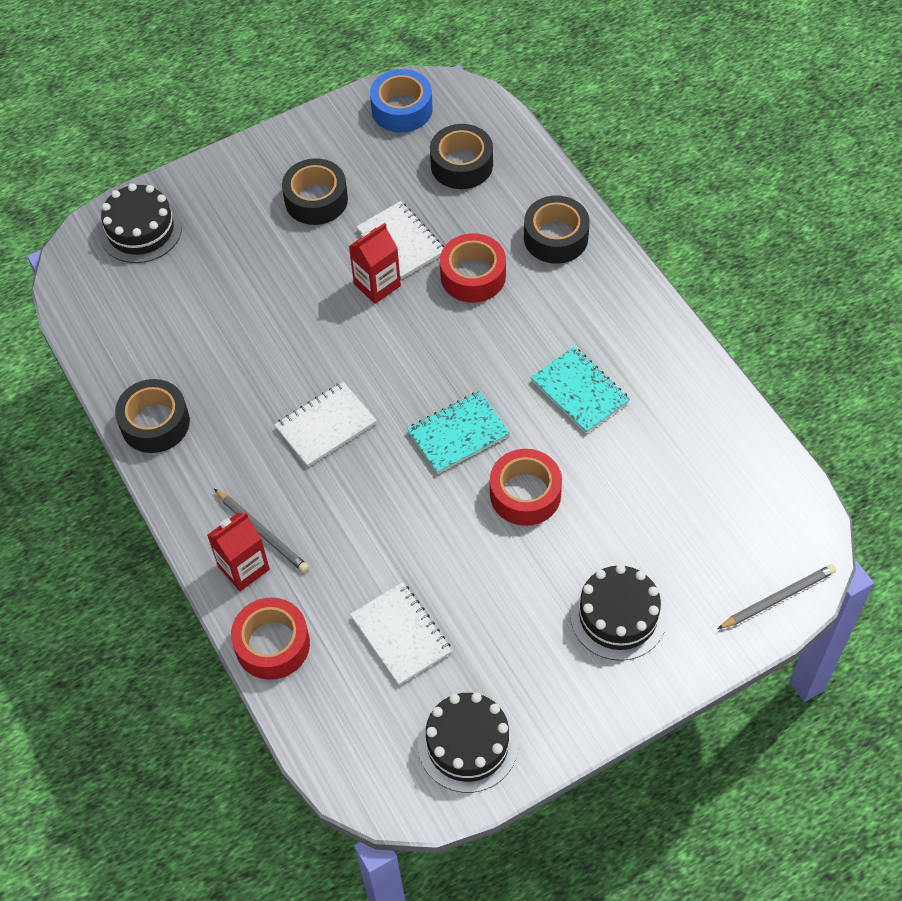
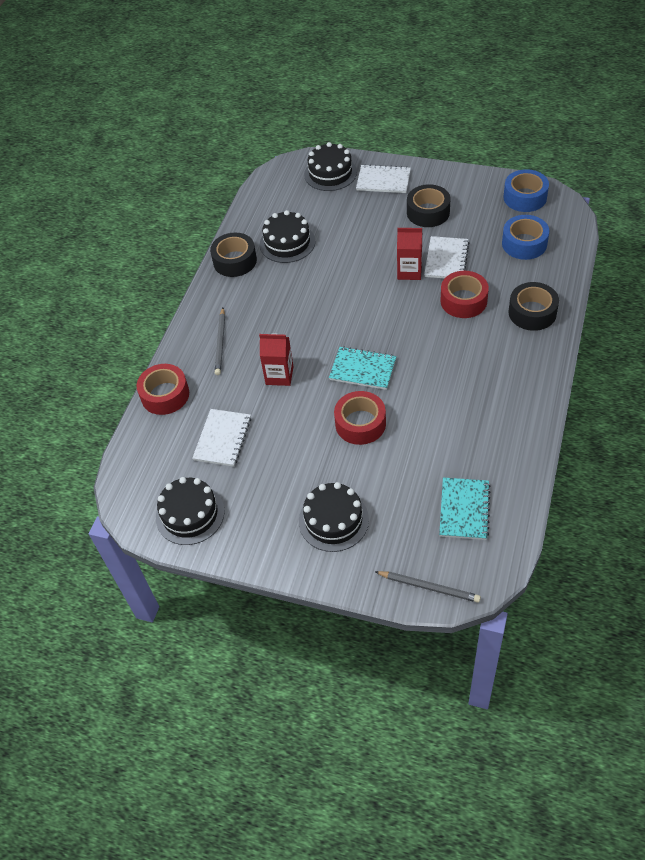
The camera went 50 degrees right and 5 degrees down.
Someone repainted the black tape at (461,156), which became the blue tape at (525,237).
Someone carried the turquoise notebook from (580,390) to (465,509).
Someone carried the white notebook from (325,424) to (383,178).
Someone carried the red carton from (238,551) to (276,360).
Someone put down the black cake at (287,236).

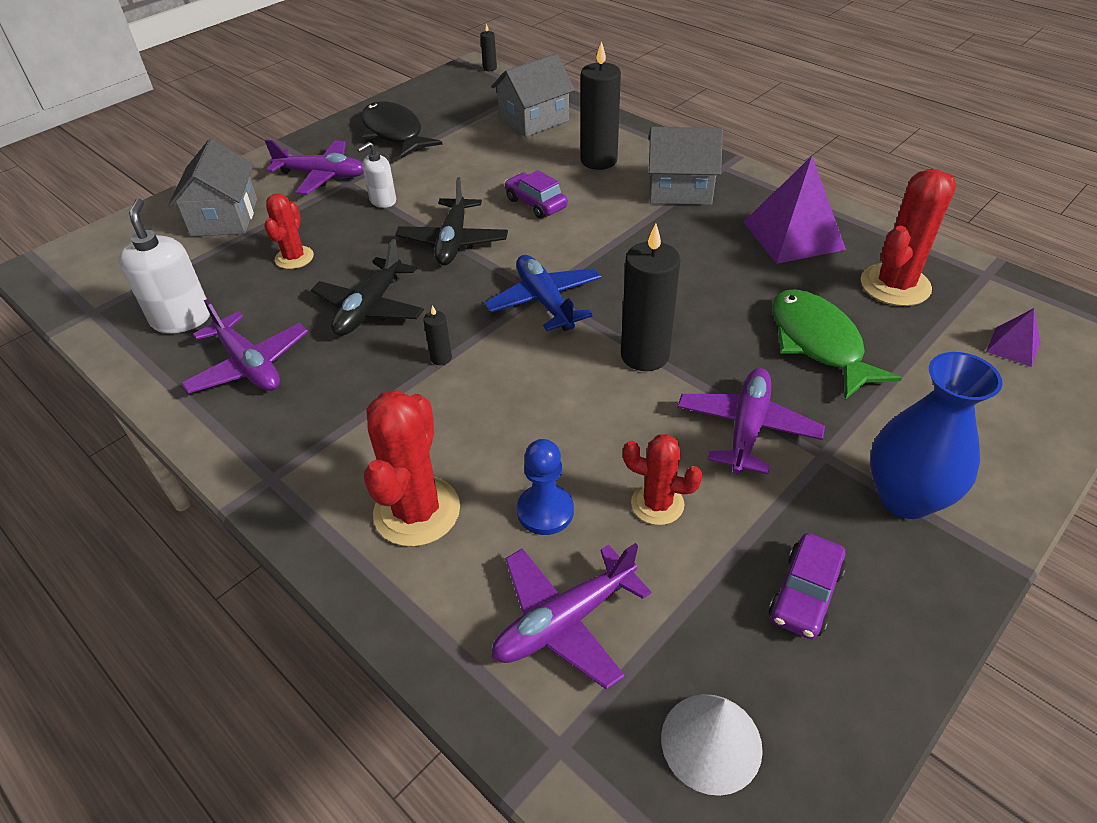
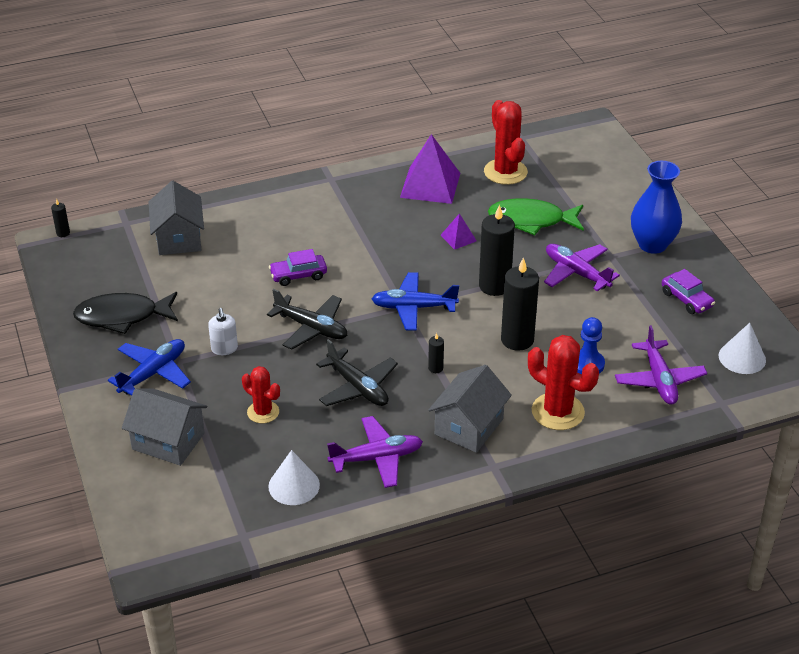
The camera went 65 degrees left and 5 degrees down.
Someone carried the black candle from (601,105) to (520,304).
Someone carried the grey house from (685,166) to (470,409).
Someone repainted the purple plane at (314,167), which became the blue plane at (149,367).
Someone swapped the white soap dispenser at (164,266) for the white cone at (294,477).
Someone carried the purple pyramid from (1013,337) to (458,231).
Someone took away the red cactus at (663,479).

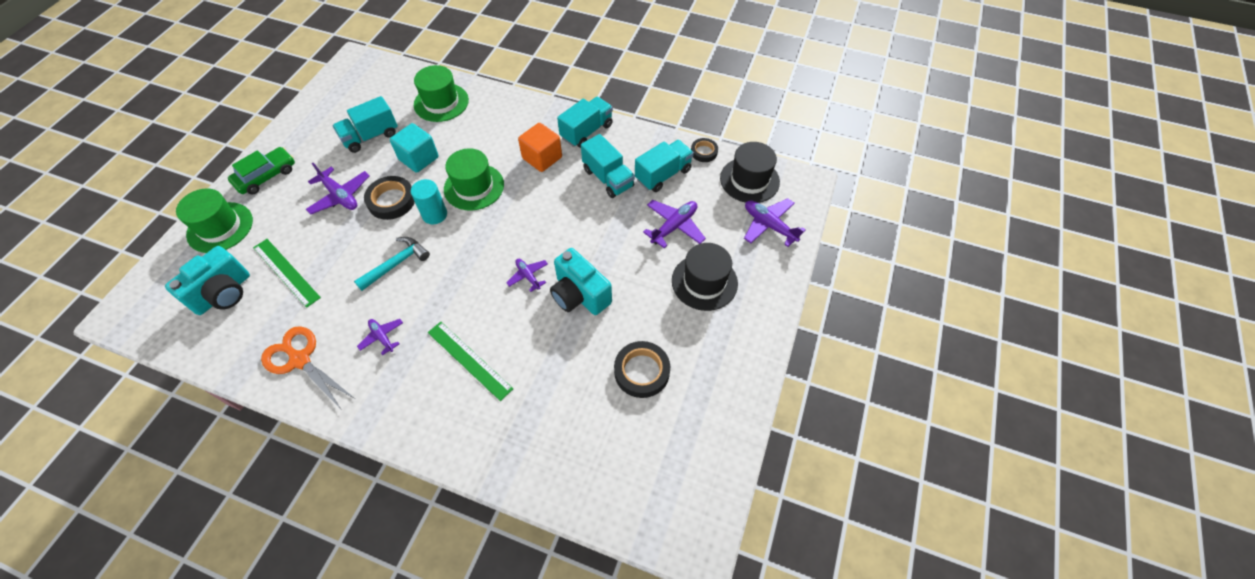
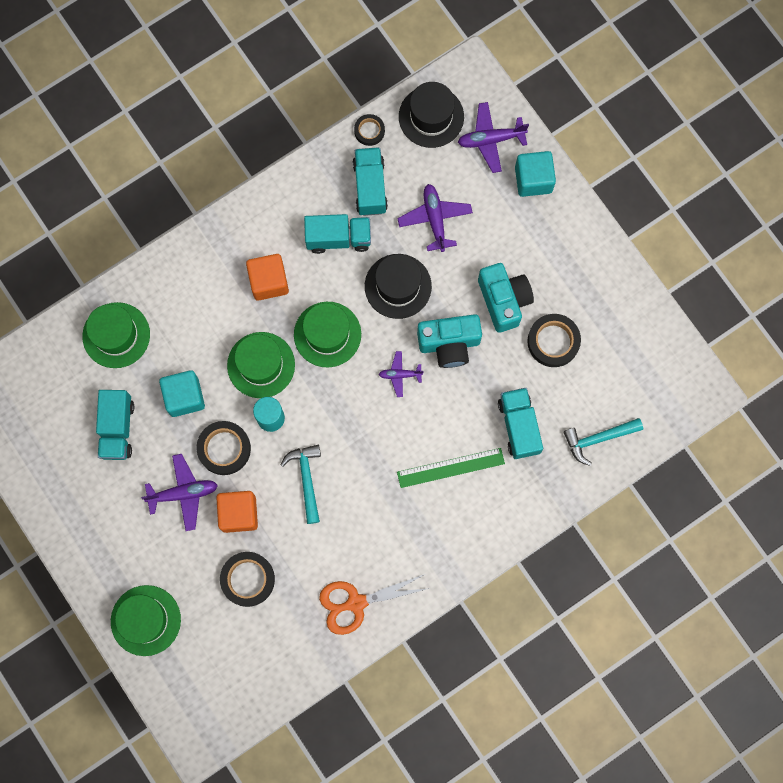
The camera went 55 degrees left and 20 degrees up.
Someone carried the turquoise truck from (585,122) to (520,423).
Someone took away the green car at (261,170).
Someone swapped the green ruler at (287,273) for the black tape at (247,579).
Someone carried the black hat from (705,277) to (398,286).
Someone carried the turquoise camera from (207,280) to (506,298).
Someone took away the purple plane at (380,337).
Someone put down the turquoise cube at (535,174).
Someone put down the green hat at (327,334).
Someone put down the turquoise hammer at (603,442).
Someone put down the orange cube at (237,512).

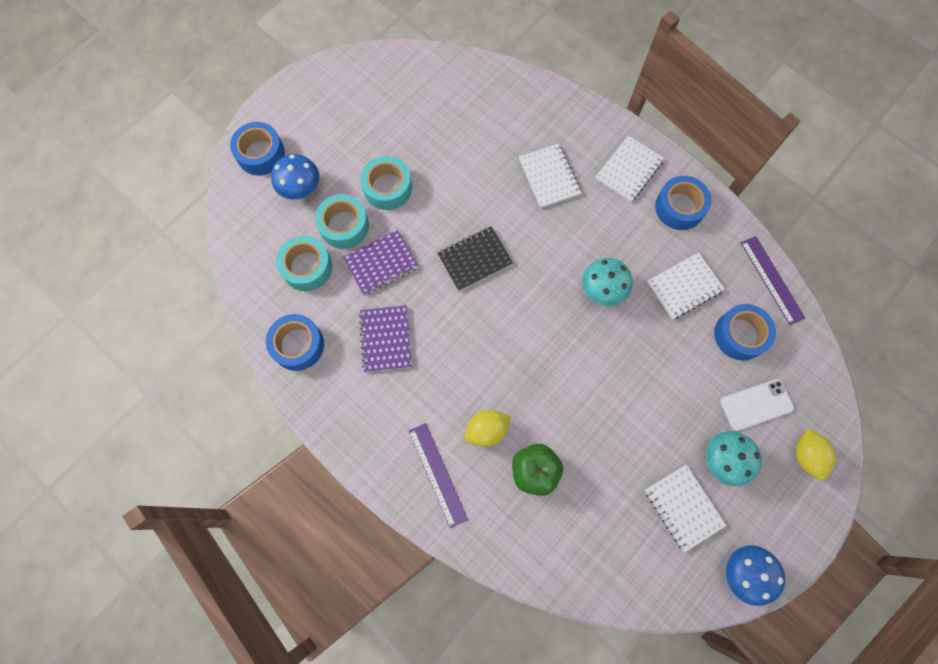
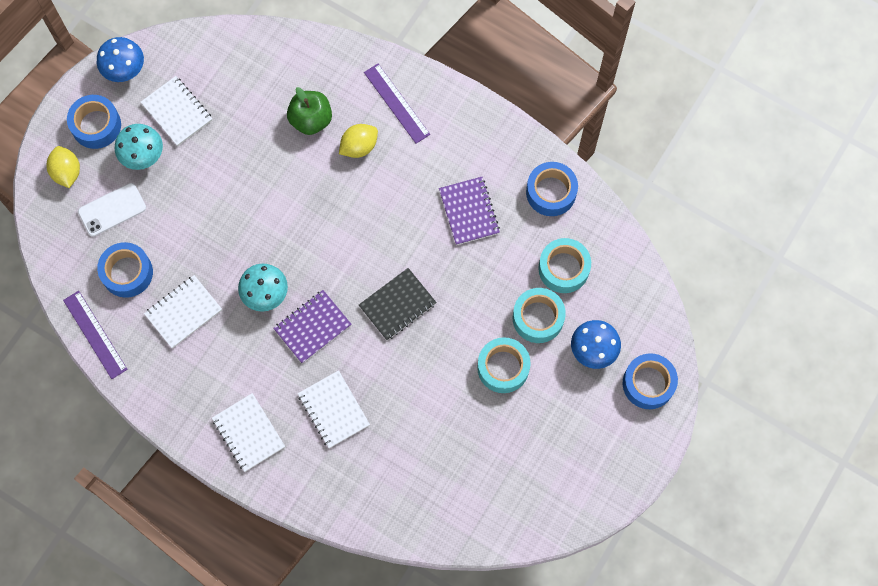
The camera went 170 degrees right and 0 degrees up.
Someone rotated the white notebook at (629,169) by 60 degrees counterclockwise.
Someone carried the blue tape from (683,203) to (94,122).
Someone carried the purple notebook from (380,262) to (312,327).

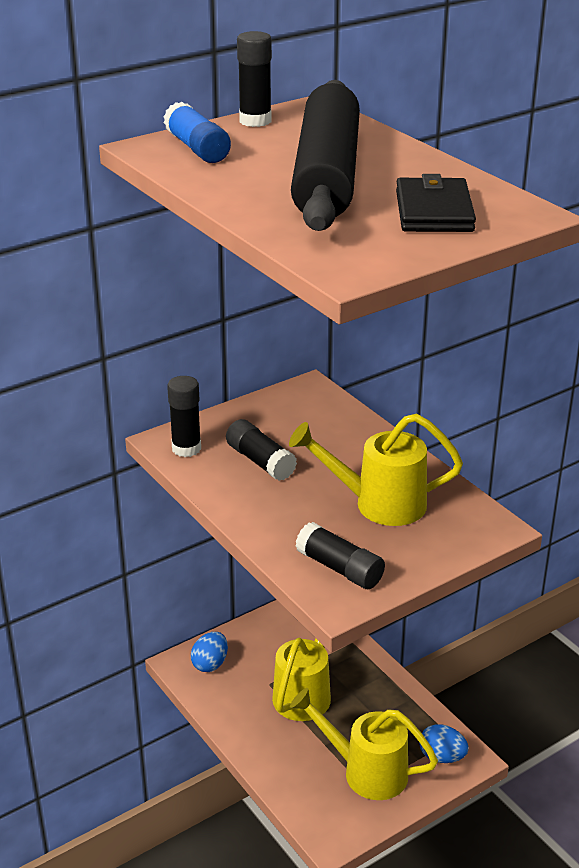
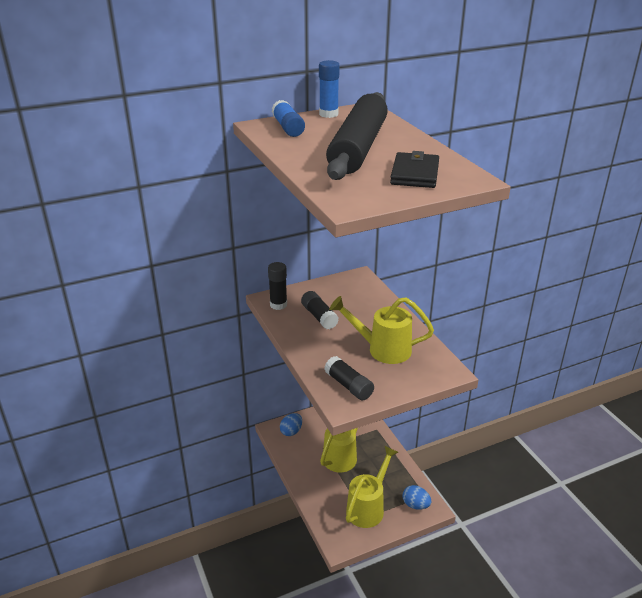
The camera went 10 degrees right and 0 degrees up.
Someone repainted the black glue stick at (254,79), which became the blue glue stick at (329,89).
Someone rotated the yellow watering can at (364,744) by 90 degrees clockwise.

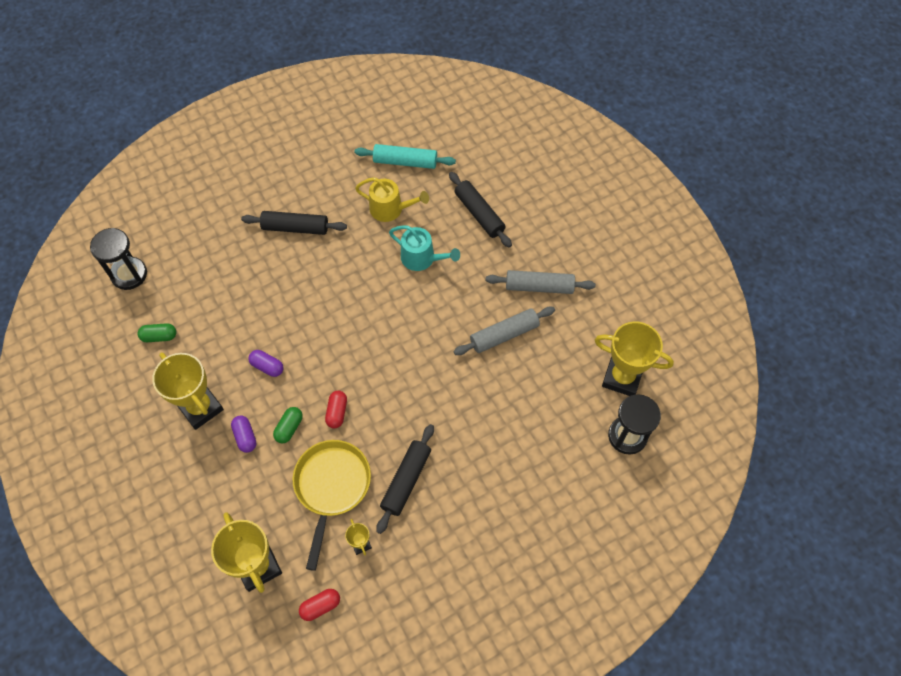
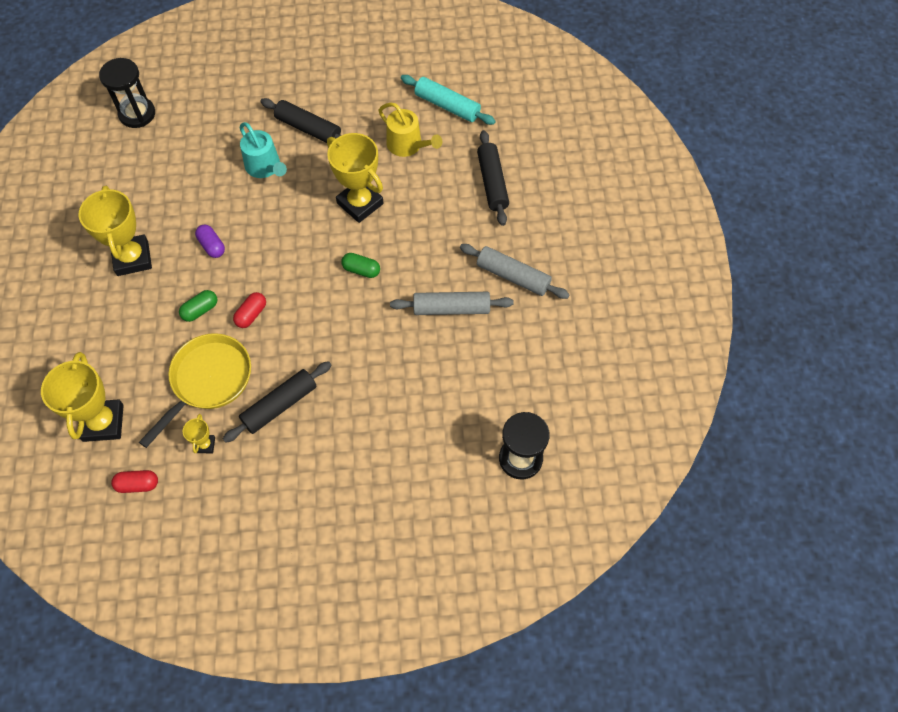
The camera went 25 degrees right and 0 degrees up.
Someone carried the turquoise watering can from (424,248) to (263,150).
Someone carried the yellow trophy from (634,359) to (355,178).
Someone carried the green capsule from (156,332) to (360,265).
Someone took away the purple capsule at (244,434).

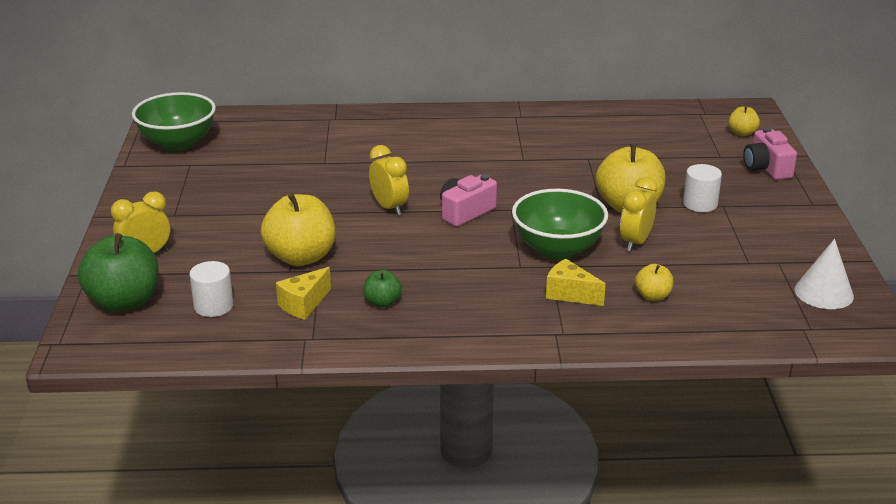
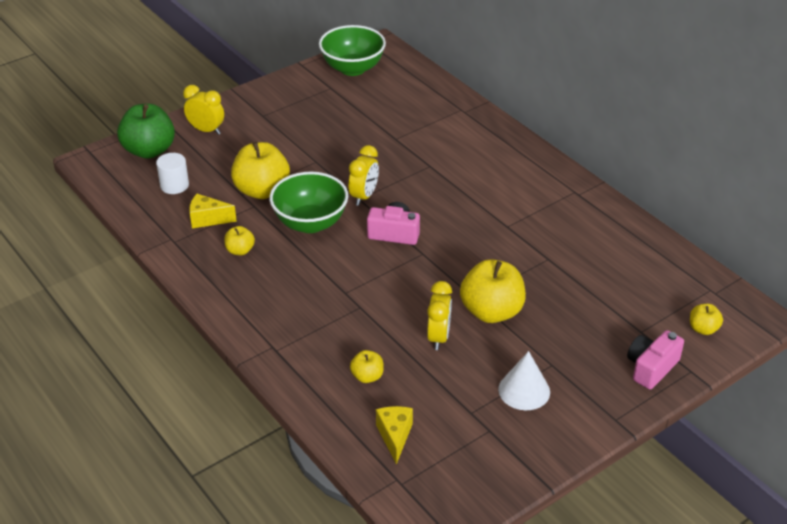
The camera went 55 degrees right and 10 degrees up.
Someone took away the white cylinder at (702,188).
Someone rotated the yellow clock at (639,214) by 105 degrees clockwise.
Someone carried the green bowl from (560,224) to (309,202).
Someone carried the white cone from (824,274) to (524,380).
Someone carried the yellow cheese from (576,282) to (394,435).
Someone repainted the green apple at (382,289), which became the yellow apple at (239,240).

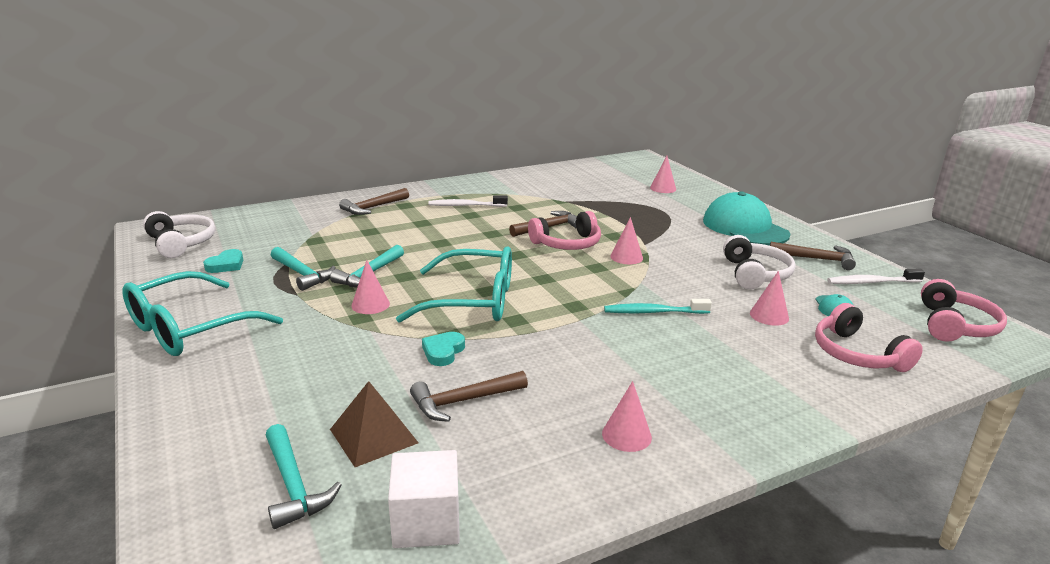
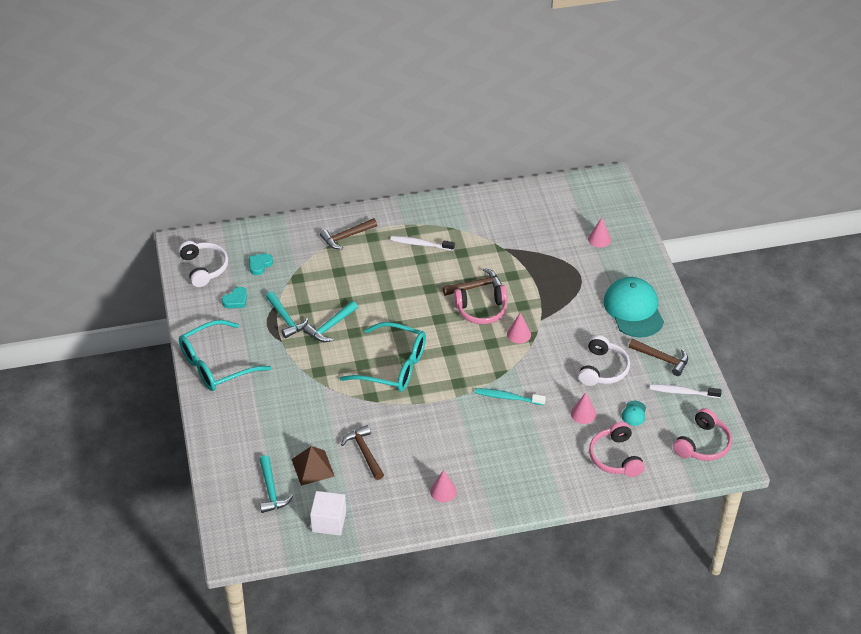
The camera went 15 degrees right and 20 degrees up.
Someone took away the pink cone at (371,287).
Someone carried the turquoise heart from (443,349) to (261,264).
Someone rotated the brown hammer at (469,396) by 75 degrees clockwise.

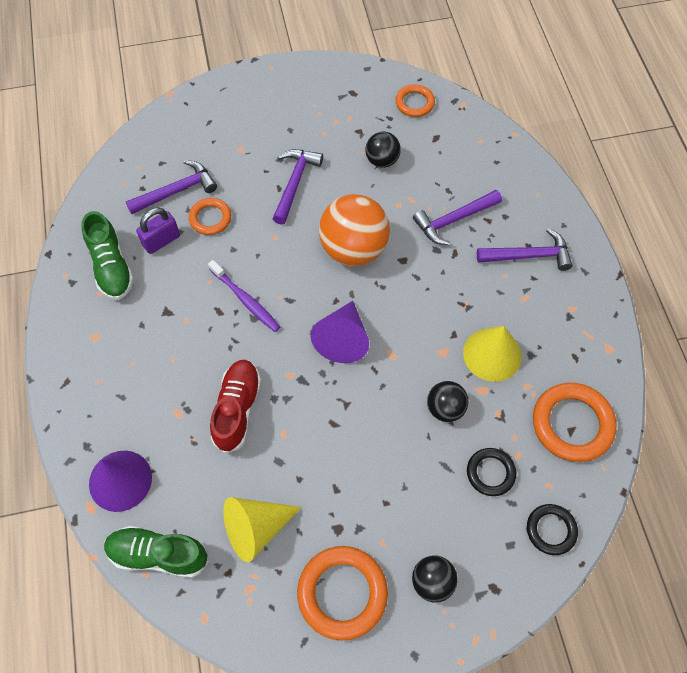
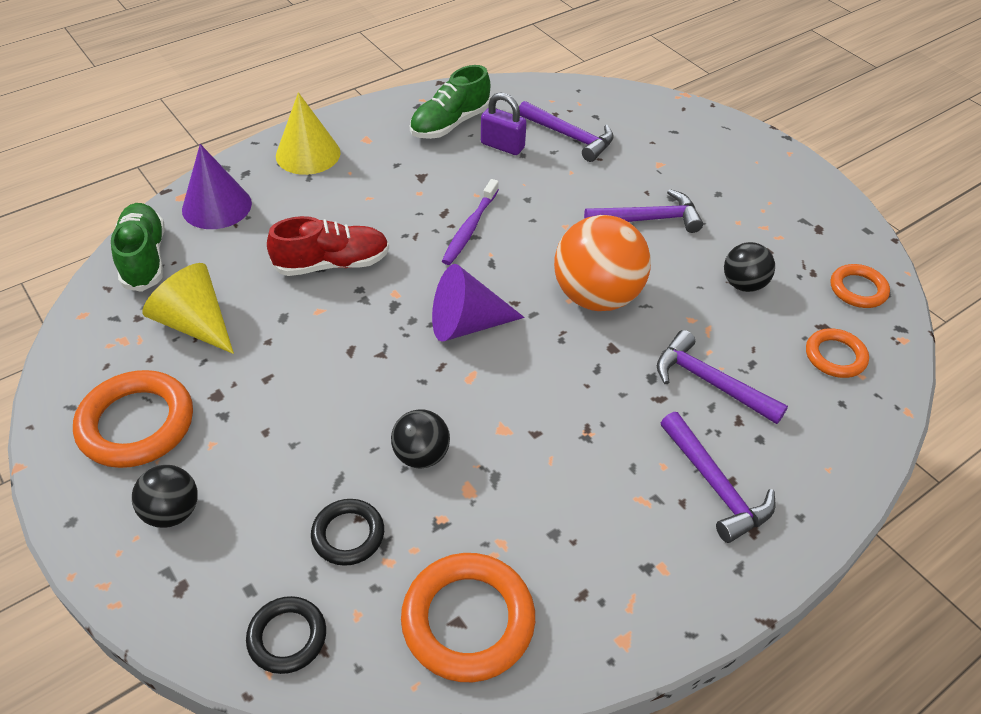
The camera went 65 degrees right and 15 degrees down.
Someone carried the orange ring from (210,216) to (837,353).
Someone carried the yellow cone from (492,354) to (308,133).

